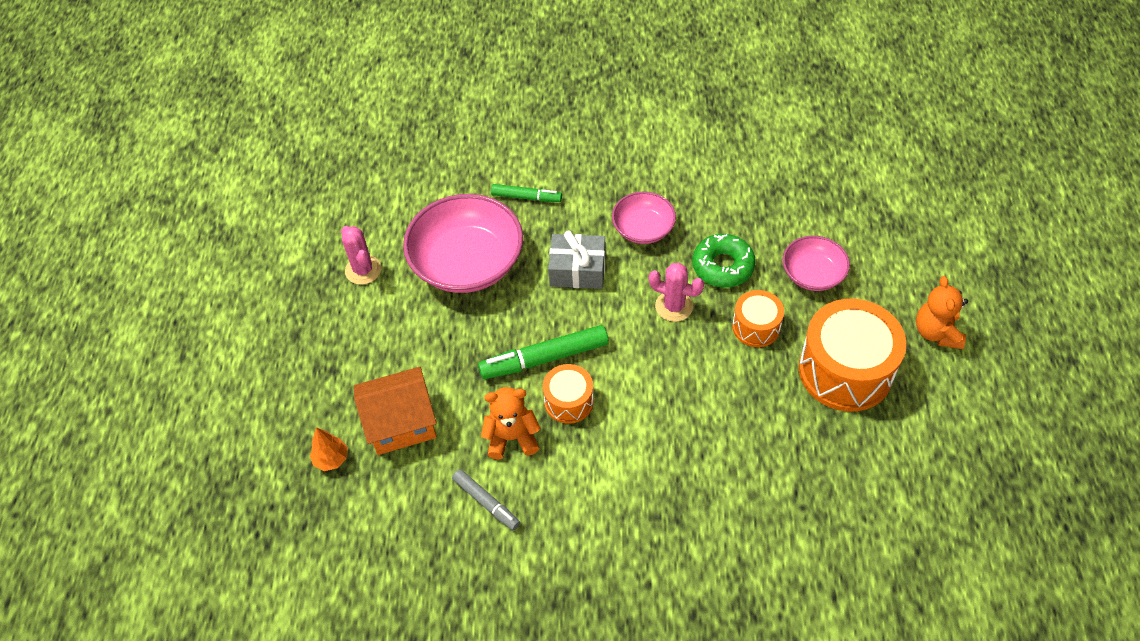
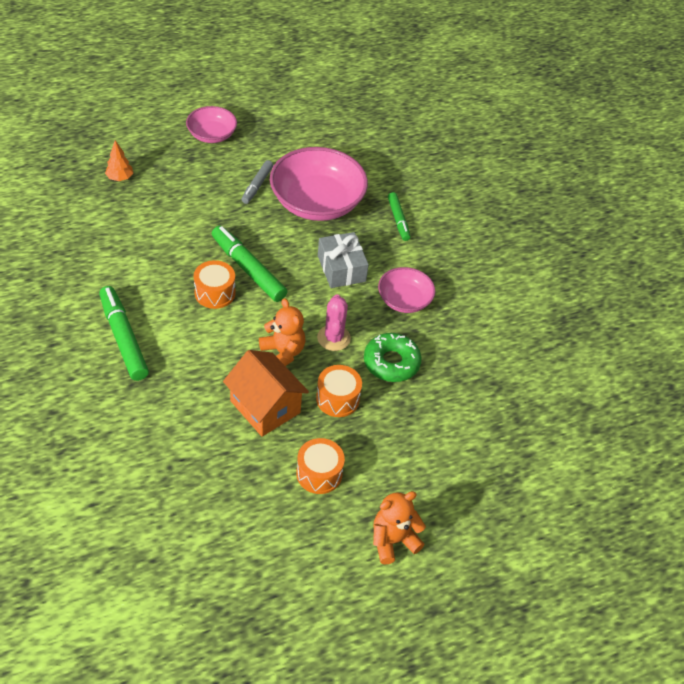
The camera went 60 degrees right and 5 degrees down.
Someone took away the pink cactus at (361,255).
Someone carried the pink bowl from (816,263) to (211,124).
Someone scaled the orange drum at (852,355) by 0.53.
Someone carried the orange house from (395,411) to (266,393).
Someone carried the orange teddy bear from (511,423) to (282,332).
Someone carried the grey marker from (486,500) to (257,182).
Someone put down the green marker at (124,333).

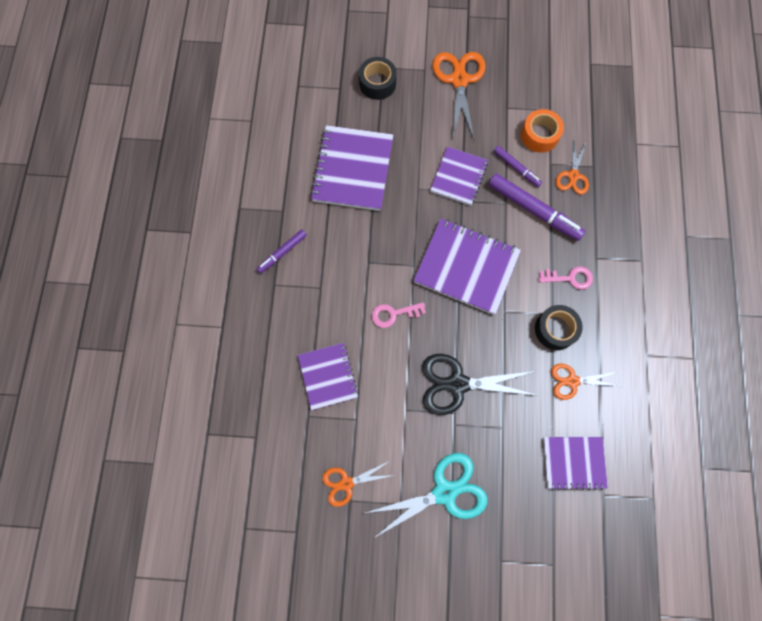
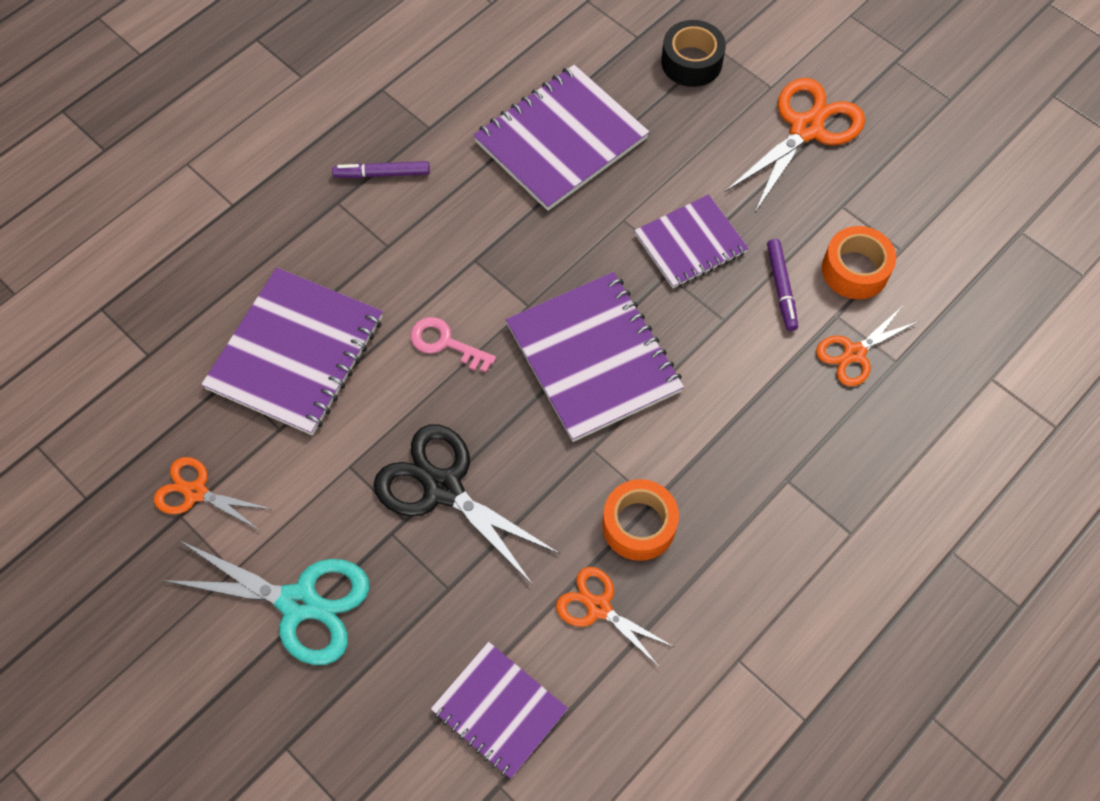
The camera went 40 degrees right and 10 degrees down.
Someone took away the purple marker at (537,207).
Someone took away the pink key at (566,278).
Someone repainted the black tape at (559,327), which became the orange tape at (640,520).
Someone scaled the purple notebook at (328,376) by 1.59.

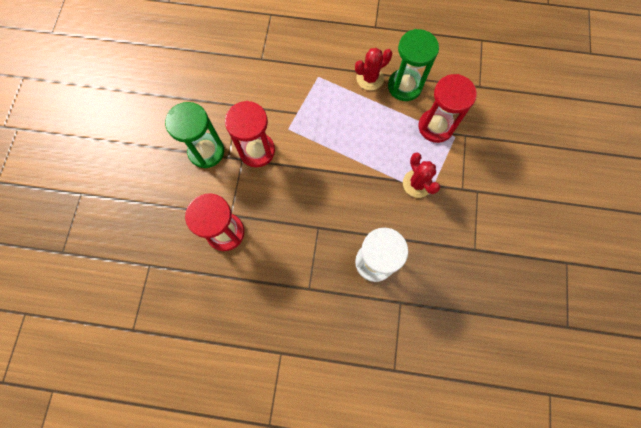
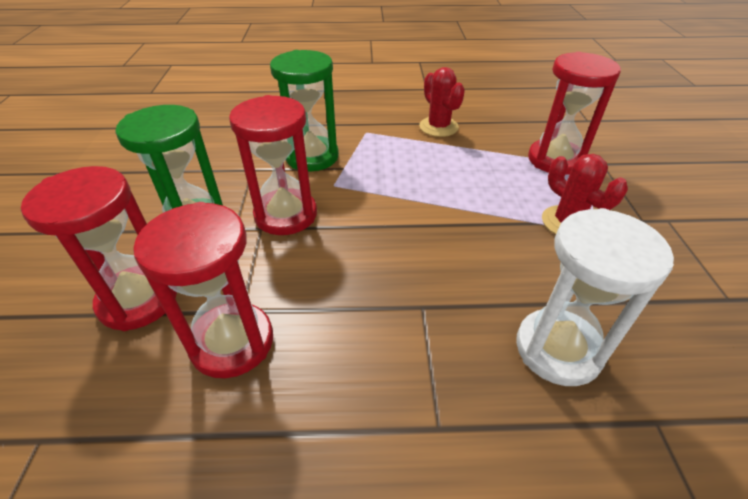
The camera went 10 degrees left and 30 degrees down.
Someone carried the green hourglass from (413,65) to (304,110).
Someone rotated the red cactus at (373,69) by 75 degrees counterclockwise.
Someone put down the red hourglass at (99,248).

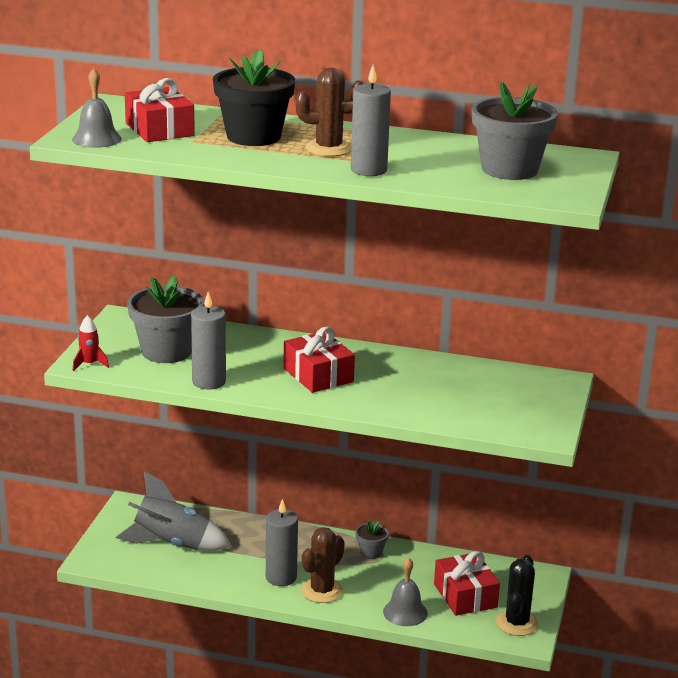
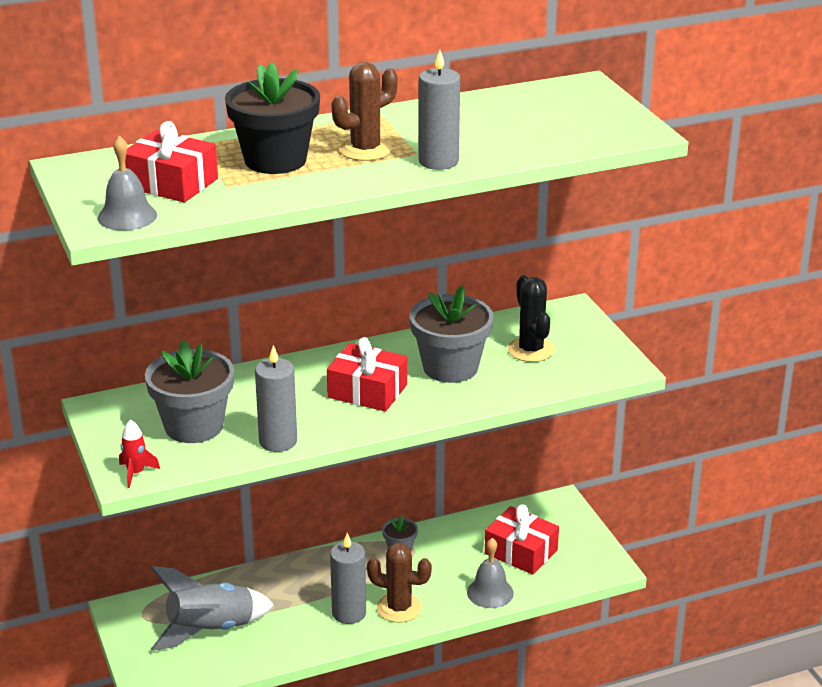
The camera went 35 degrees left and 5 degrees up.
Someone carried the grey flower pot from (515,131) to (452,334).
Someone rotated the brown cactus at (323,565) by 75 degrees counterclockwise.
Someone carried the black cactus from (517,595) to (531,318).

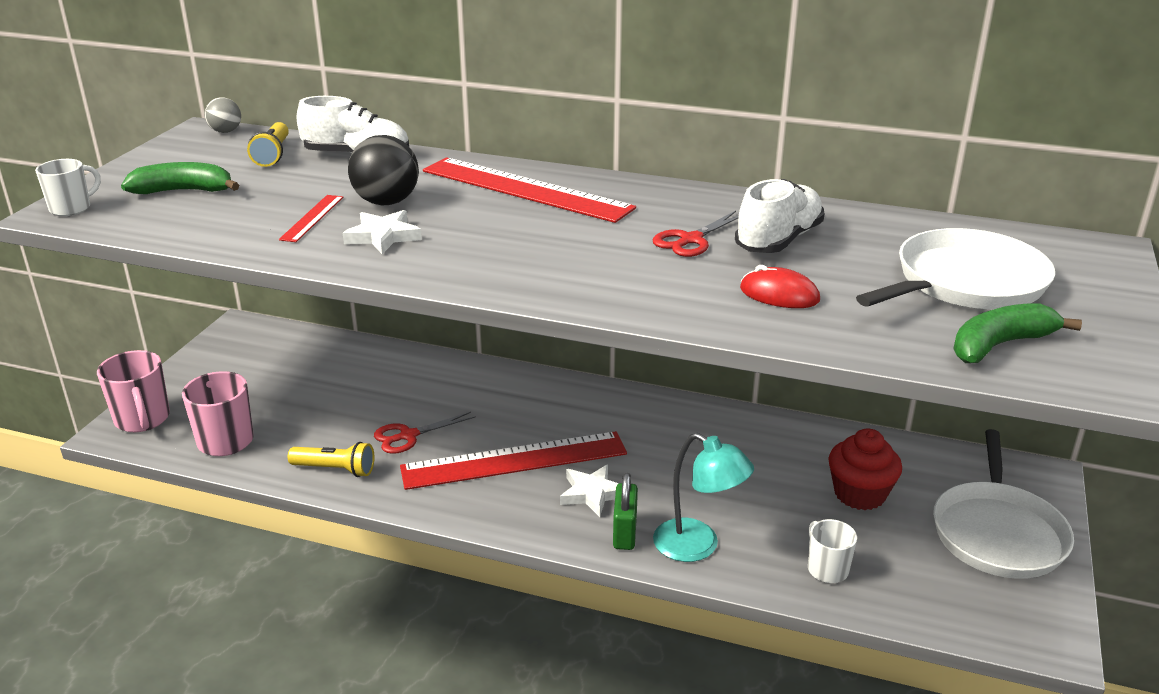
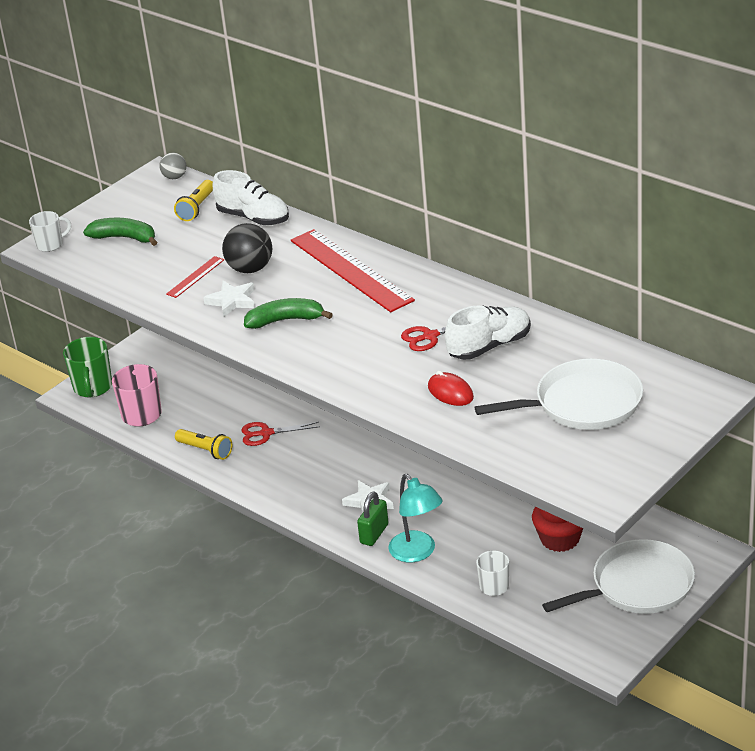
The camera went 25 degrees right and 5 degrees up.
Someone carried the green banana from (1017,333) to (288,313).
Someone repainted the pink mug at (133,391), which became the green mug at (87,367).
Someone rotated the white pan at (1003,504) by 150 degrees counterclockwise.
Someone took away the red ruler at (513,460).

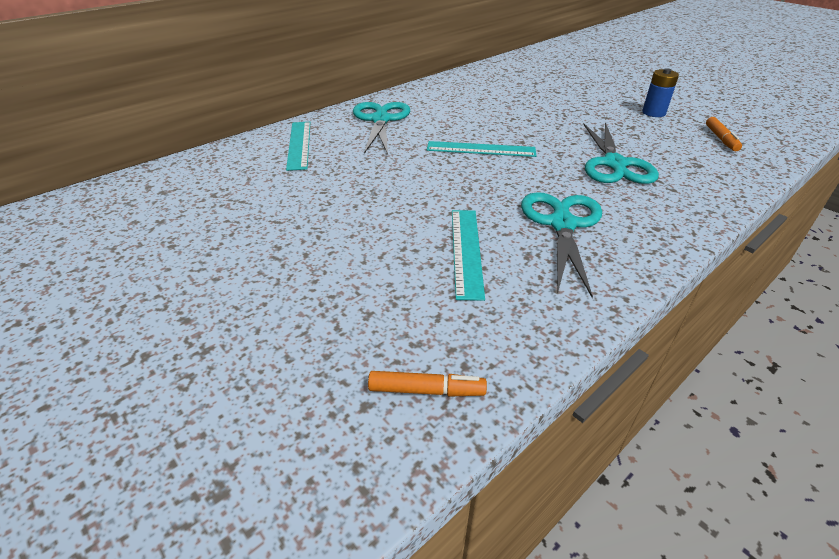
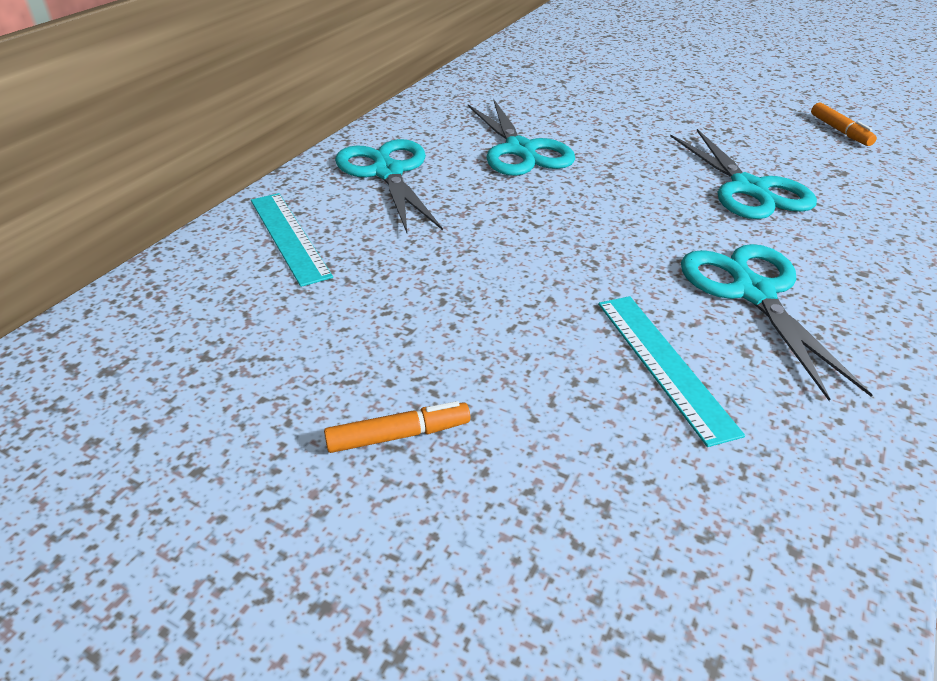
The camera went 20 degrees left and 0 degrees up.
Someone took away the blue battery at (660,92).
Someone took away the turquoise ruler at (481,149).
Someone carried the orange marker from (427,384) to (397,427).
Someone put down the turquoise scissors at (521,137).

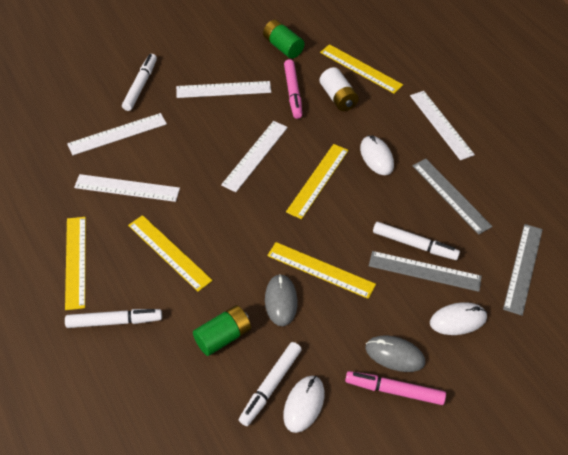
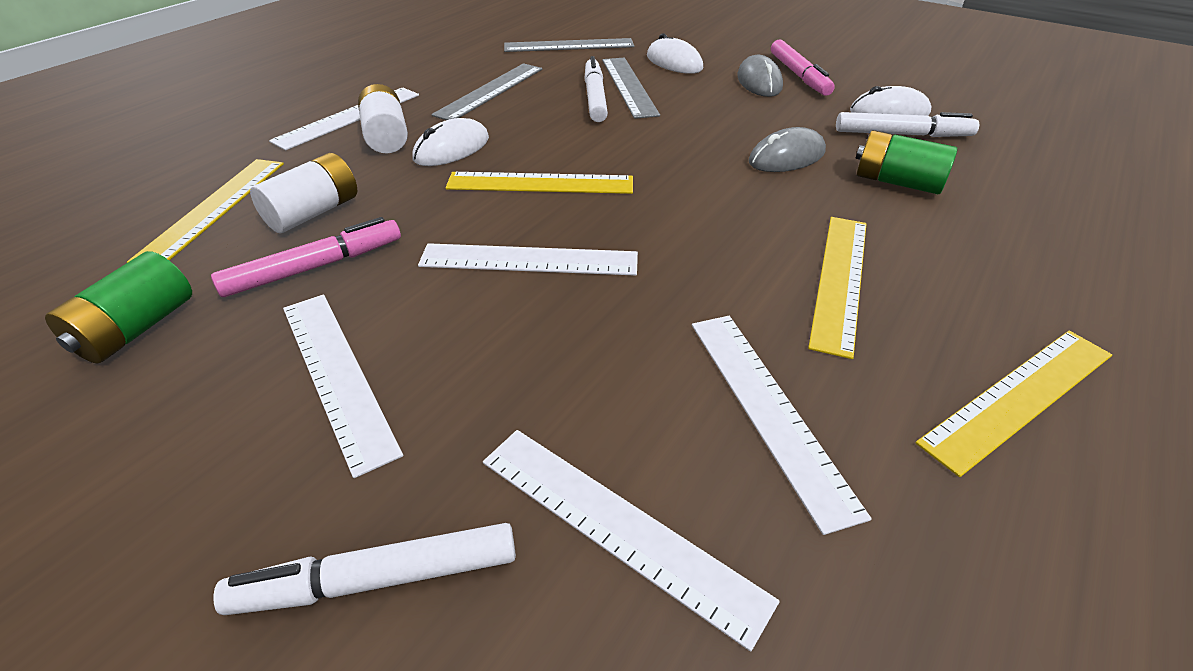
The camera went 115 degrees left and 10 degrees down.
Someone took away the yellow ruler at (321,270).
Someone took away the white marker at (113,318).
Someone put down the white battery at (383,119).

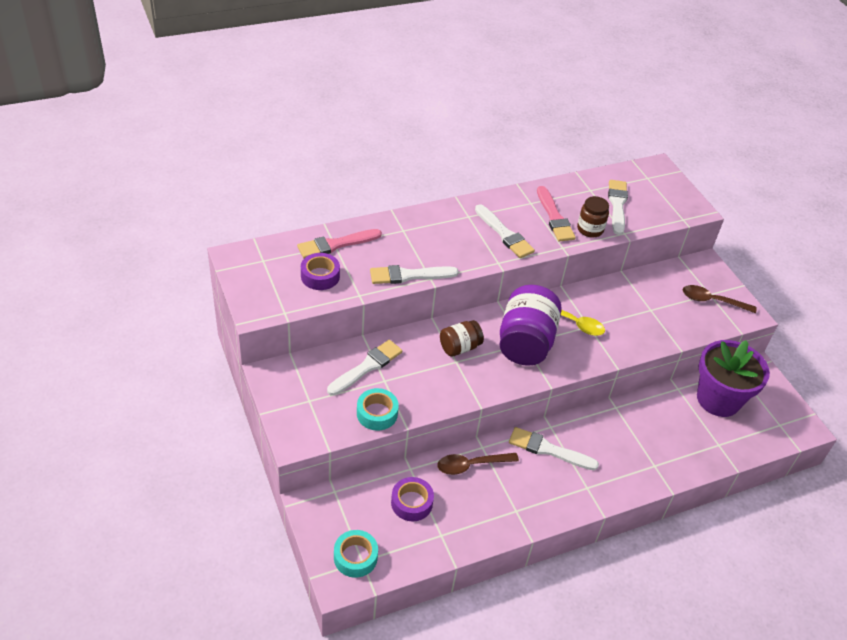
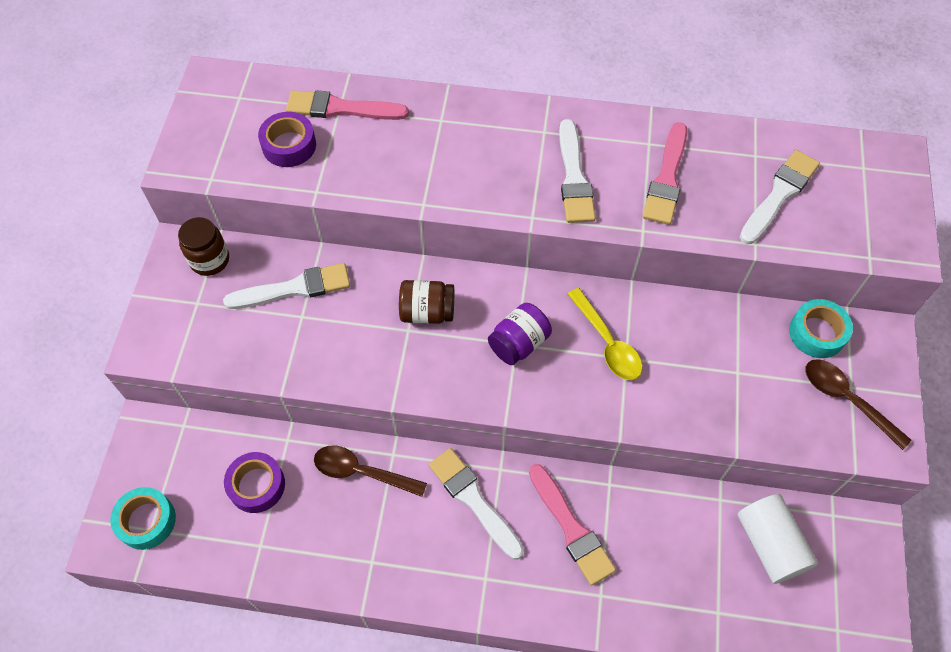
The camera went 35 degrees right and 15 degrees up.
Someone carried the brown jar from (593,217) to (203,246).
Someone took away the white brush at (414,274).
Someone scaled the purple jar at (531,325) by 0.54.
Someone swapped the purple flower pot at (733,378) for the white cylinder at (777,539).
Someone carried the turquoise tape from (378,409) to (821,328).
Someone put down the pink brush at (572,524).

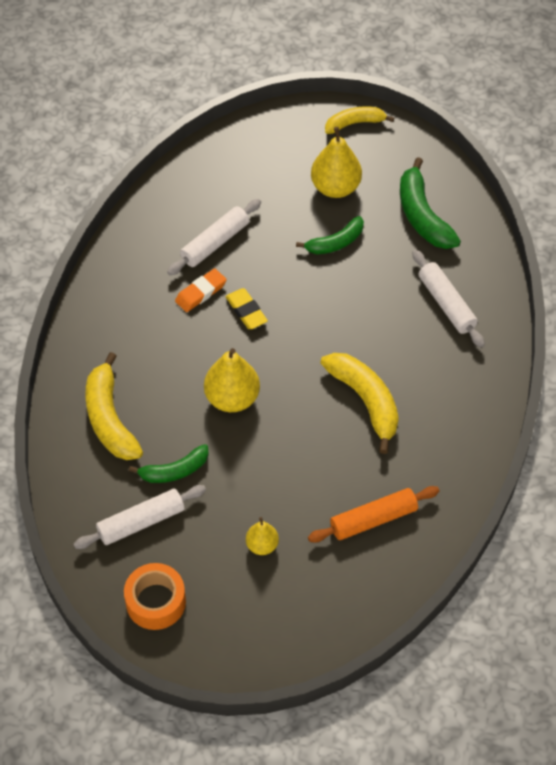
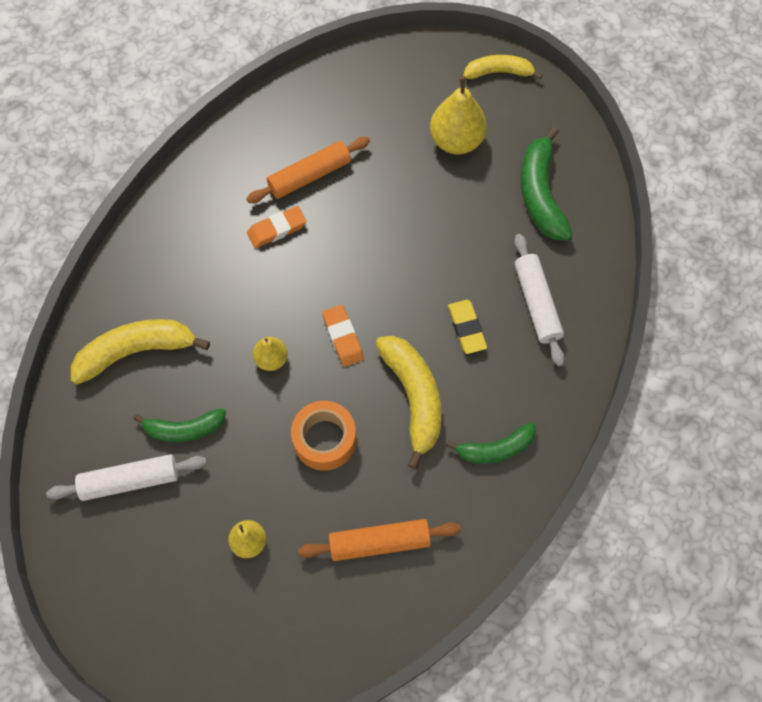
The camera went 15 degrees right and 10 degrees up.
Someone repainted the white rolling pin at (214,237), which became the orange rolling pin at (308,170).
Someone carried the green banana from (330,235) to (491,443).
Someone carried the yellow eraser from (246,308) to (467,327).
Someone scaled the yellow pear at (232,380) by 0.56.
Someone rotated the yellow banana at (114,406) by 75 degrees clockwise.
Someone carried the orange tape from (155,596) to (323,436).
Someone put down the orange eraser at (343,336).

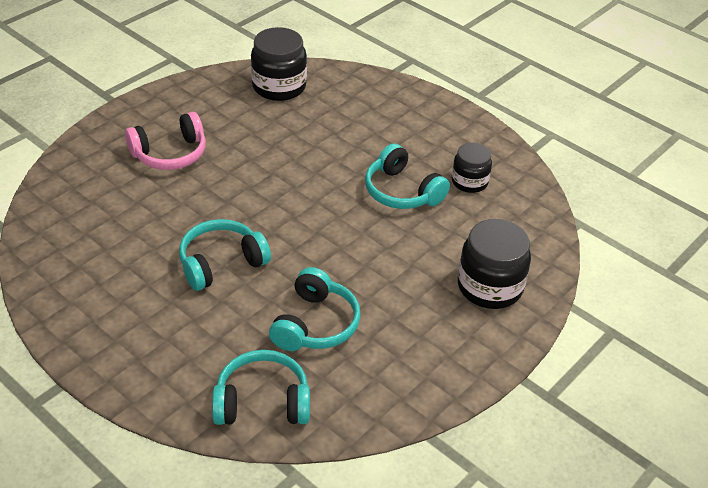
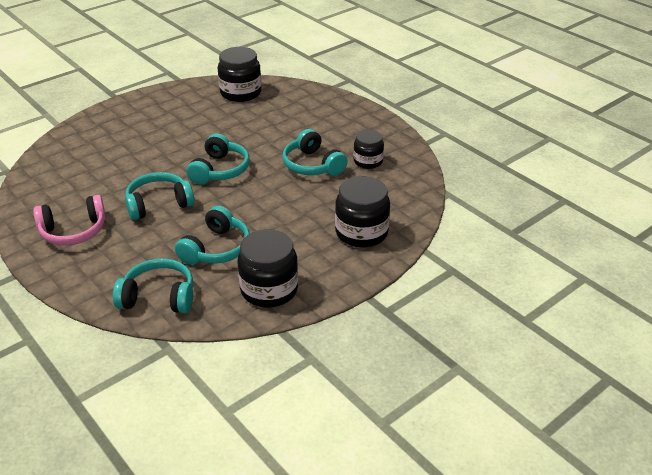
The camera went 10 degrees right and 5 degrees down.
Someone carried the pink headphones from (165,141) to (69,220).
Someone put down the turquoise headphones at (218,159).
Someone put down the black jar at (267,268).

